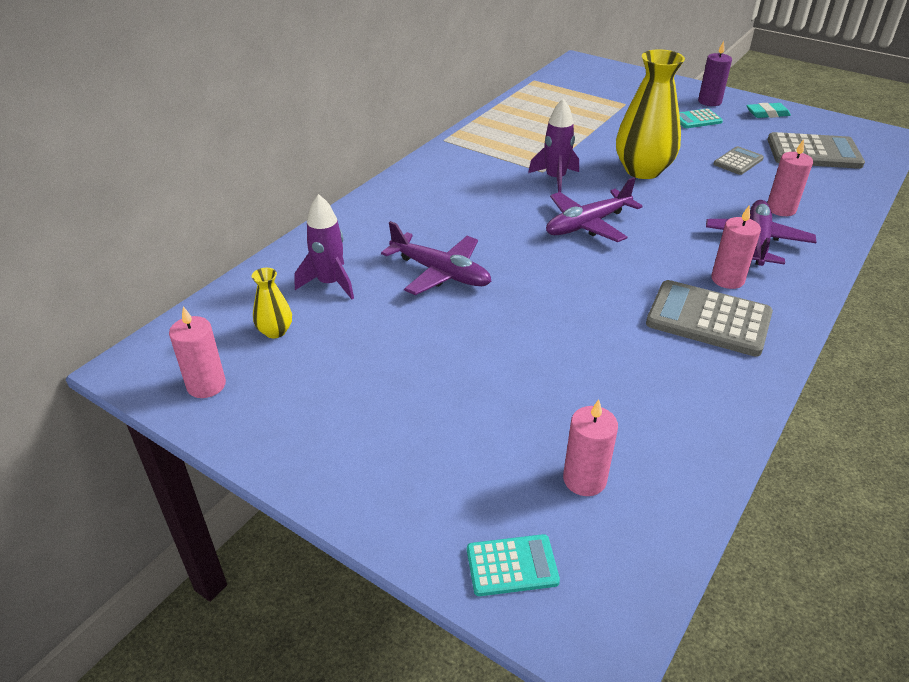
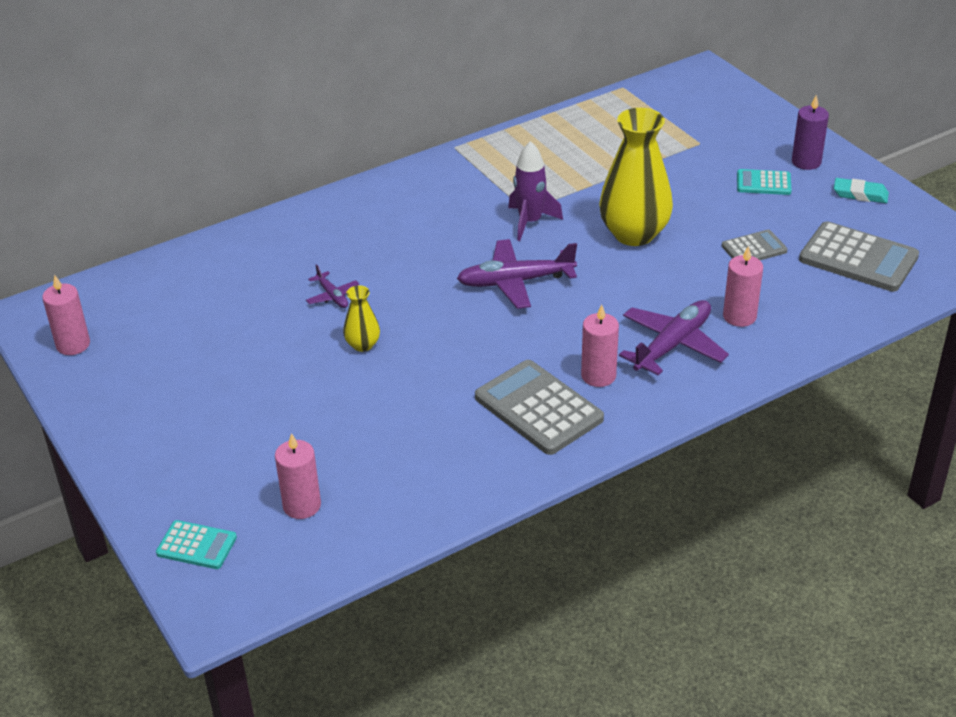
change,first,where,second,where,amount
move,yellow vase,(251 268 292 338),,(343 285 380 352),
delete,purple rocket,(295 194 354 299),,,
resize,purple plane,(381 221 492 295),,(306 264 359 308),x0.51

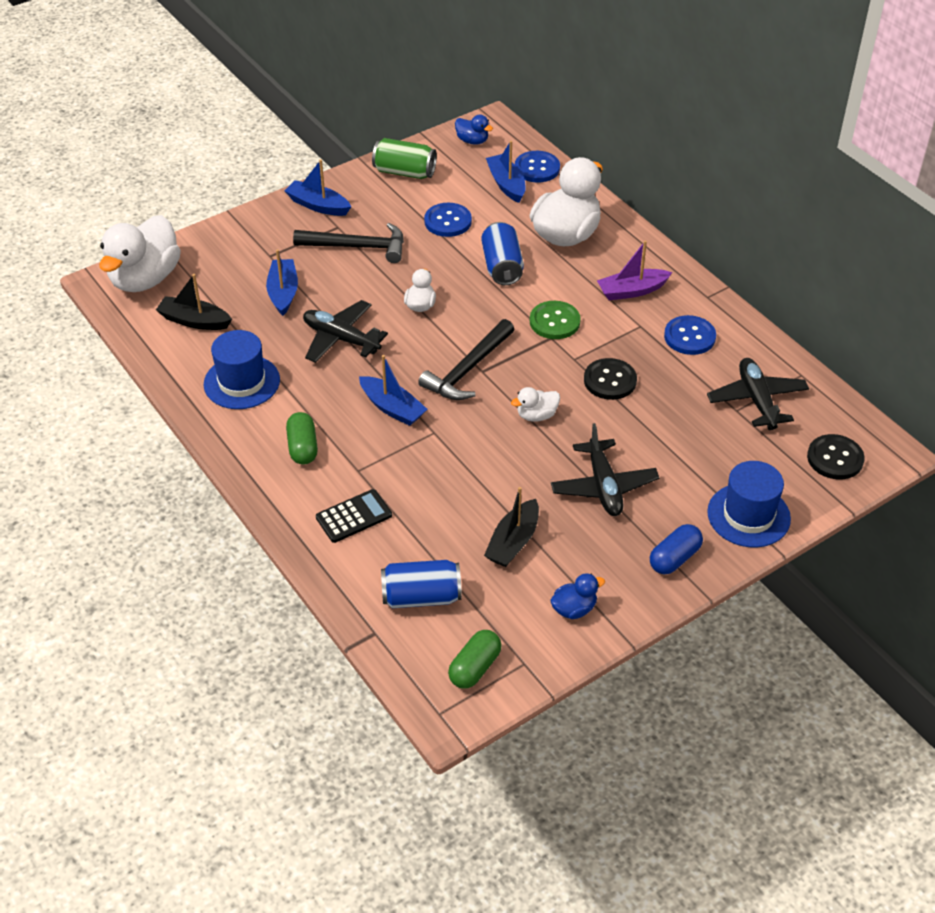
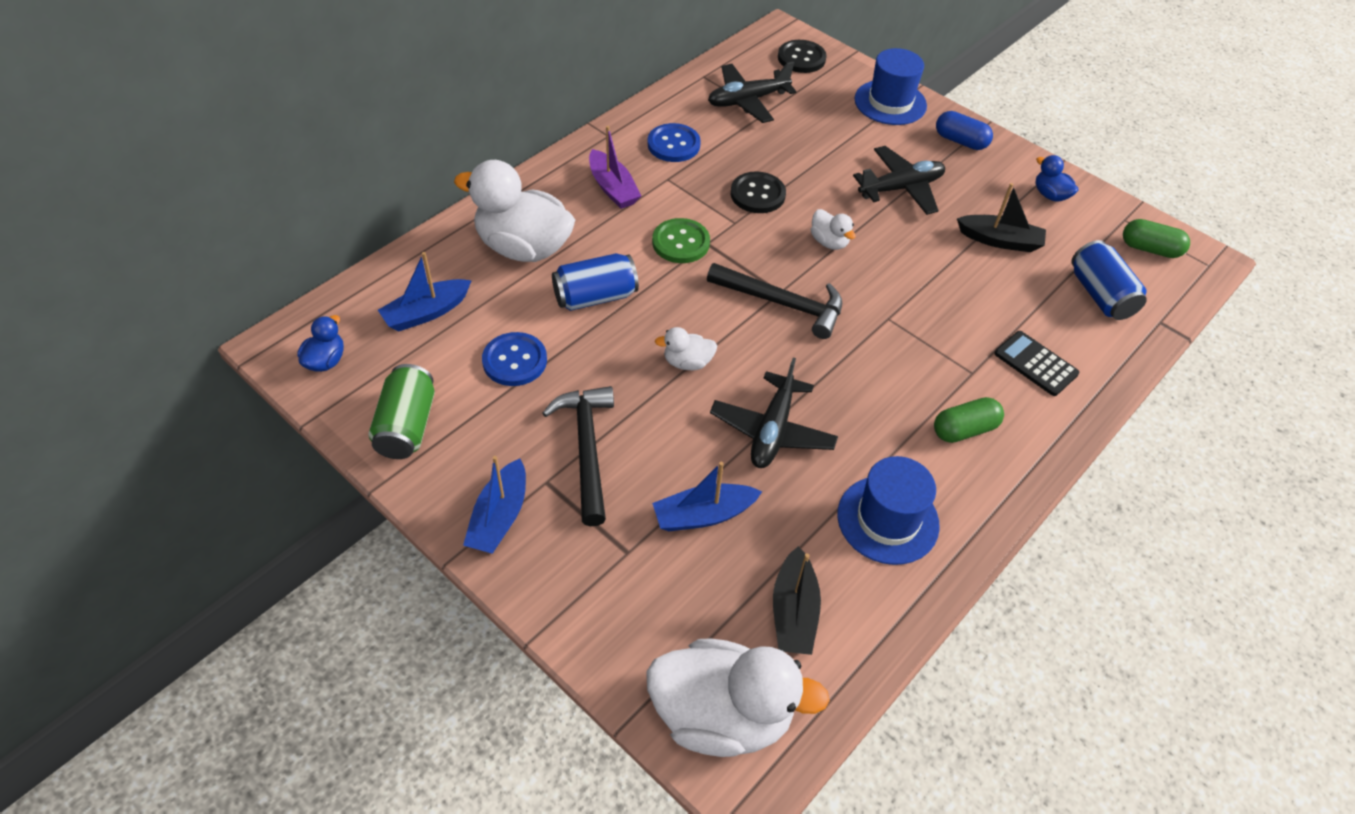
change,first,where,second,where,amount
delete,blue boat,(359 355 428 426),,,
delete,blue button,(515 151 560 183),,,

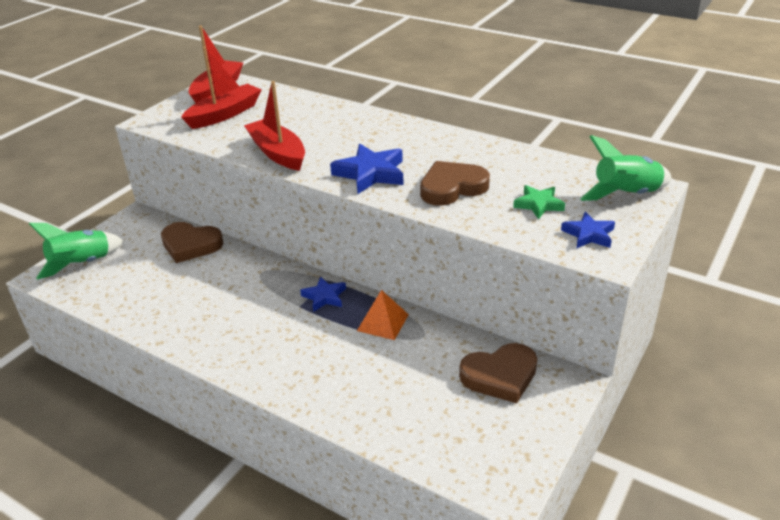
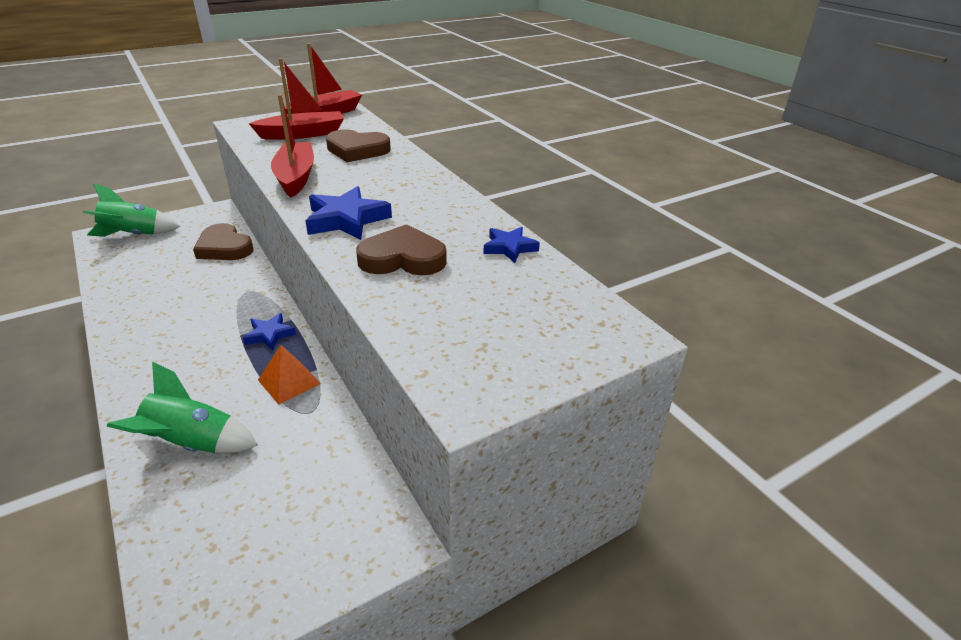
change,first,where,second,where,amount
move,brown heart,(459 343 538 403),,(326 130 391 162),
delete,green star,(513 185 565 220),,,
move,blue star,(561 212 615 248),,(483 227 540 263),
move,green rocket,(580 135 672 201),,(106 361 258 453),

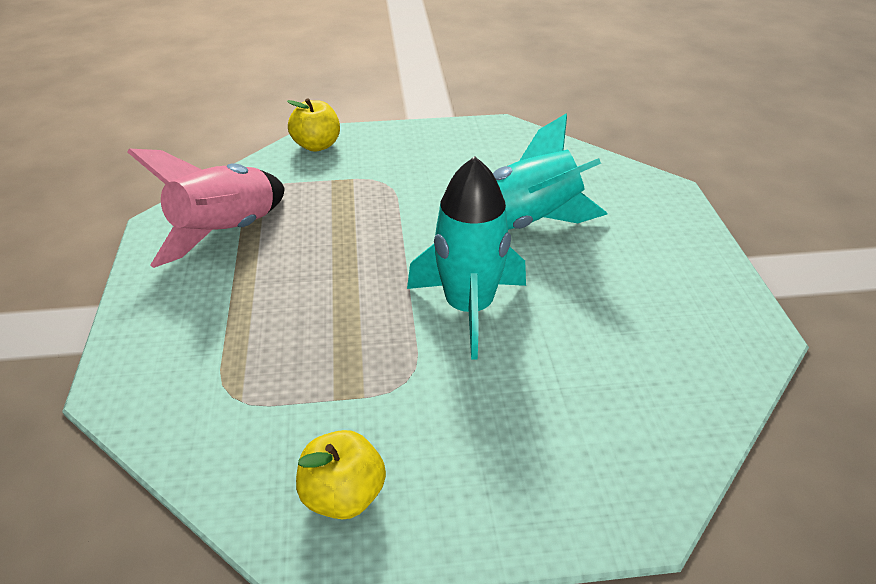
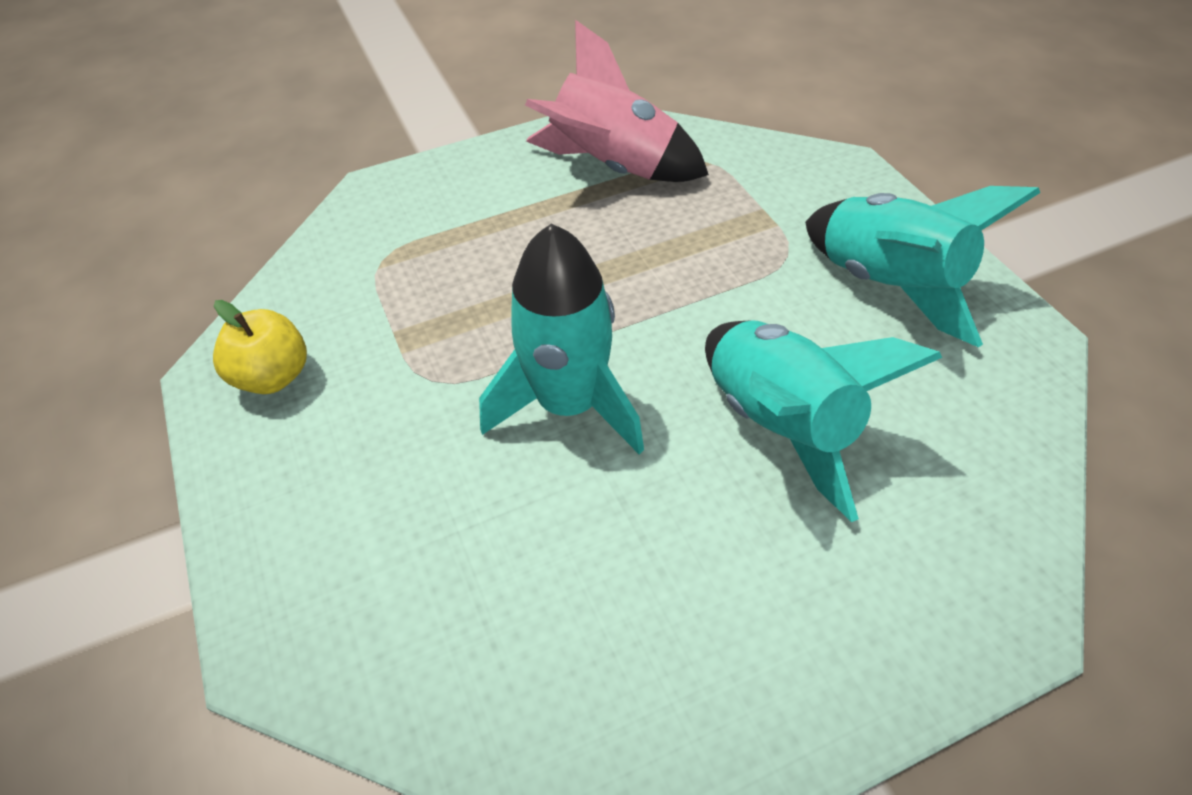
change,first,where,second,where,amount
delete,yellow apple,(287 98 340 152),,,
insert,,,turquoise rocket,(805 186 1040 347),

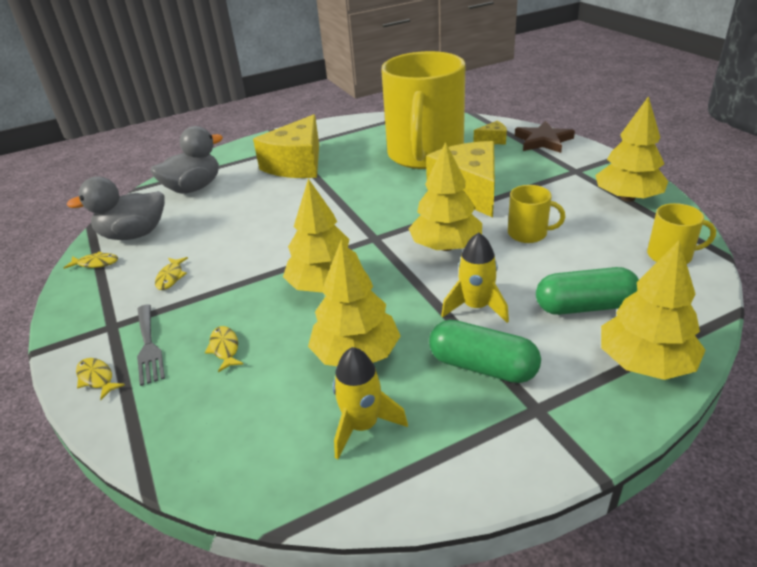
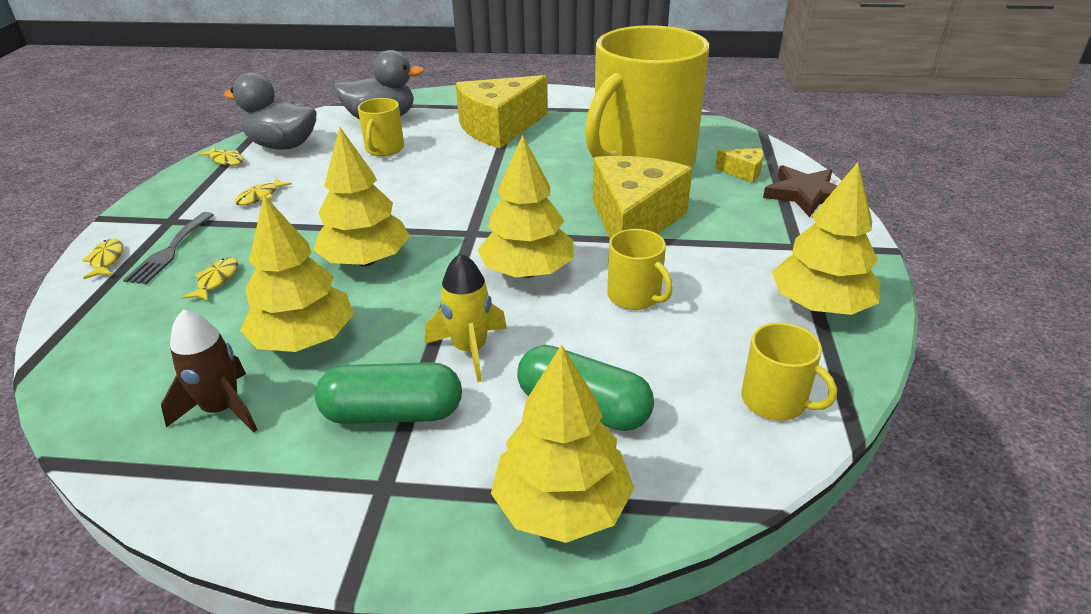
change,first,where,second,where,amount
recolor,yellow rocket,(333 347 408 459),brown rocket,(161 310 257 433),
rotate,green capsule,(429 320 541 383),,(315 362 462 424),60 degrees counterclockwise
insert,,,yellow mug,(358 98 404 156),

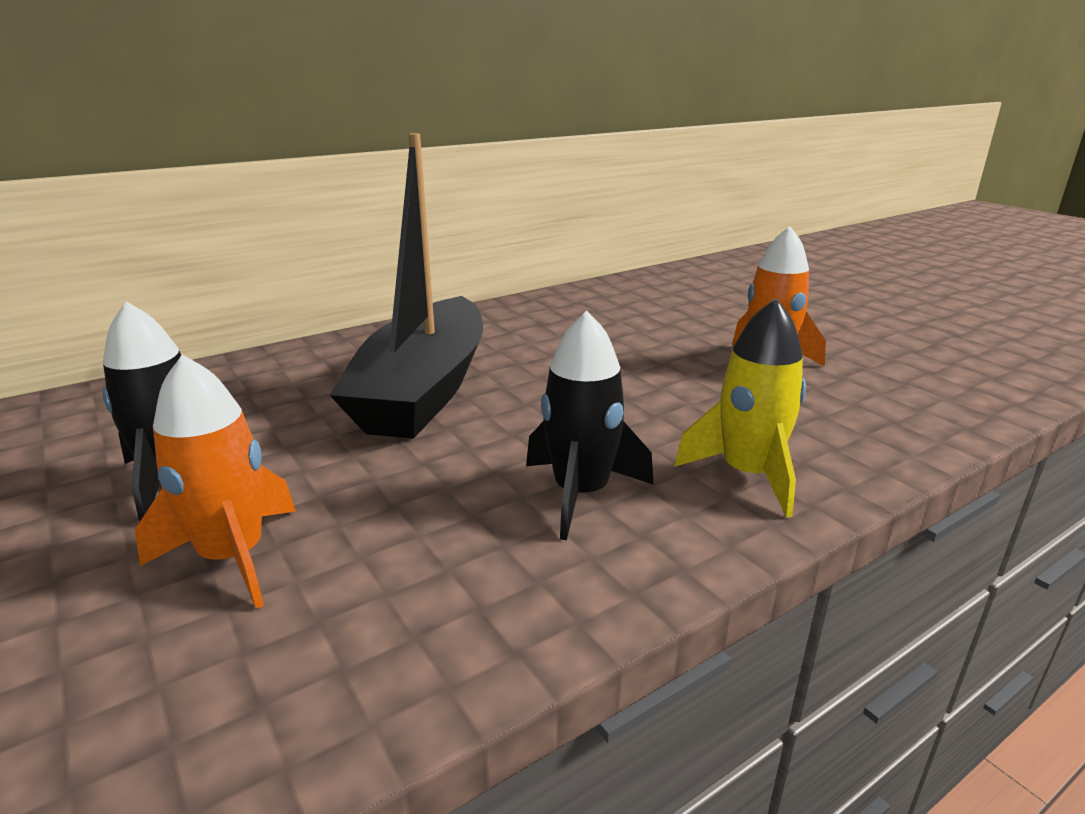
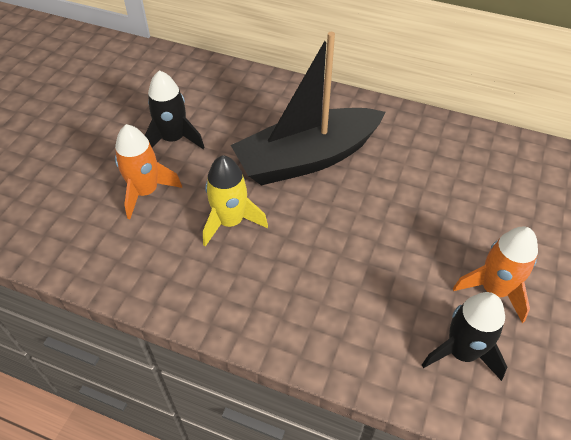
change,first,where,second,where,amount
move,black rocket,(526 311 654 540),,(422 292 507 381),
move,yellow rocket,(674 298 806 518),,(203 155 268 246),

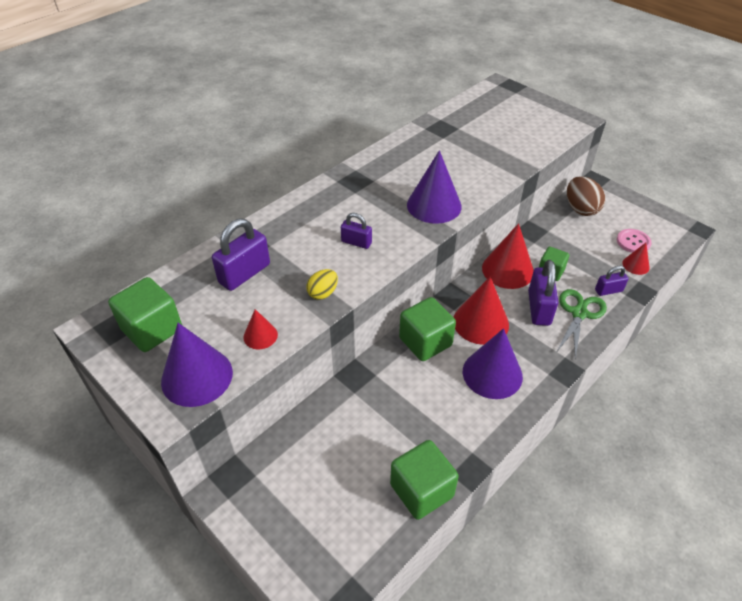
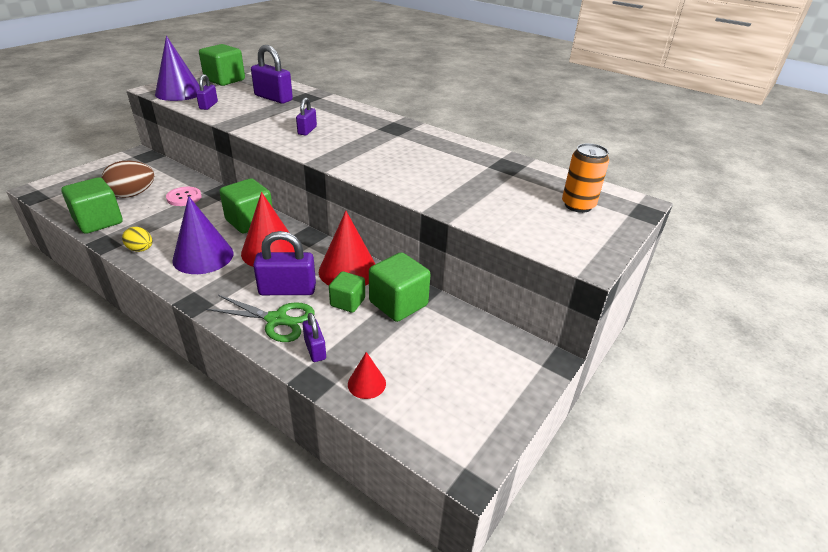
change,first,where,second,where,amount
replace,red cone,(243 309 278 349),purple padlock,(196 74 218 110),
move,yellow egg,(307 269 338 300),,(122 227 152 252),
delete,purple cone,(407 150 462 224),,,
move,brown egg,(567 176 605 216),,(102 160 154 198),
move,pink button,(617 229 652 253),,(166 187 202 206),
insert,,,green cube,(369 252 431 322),
insert,,,orange can,(562 143 609 213),

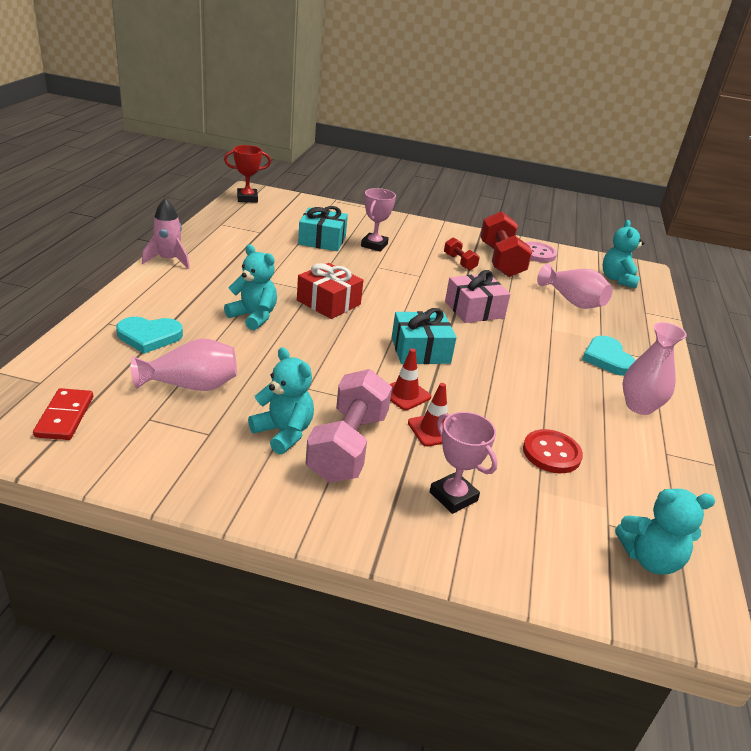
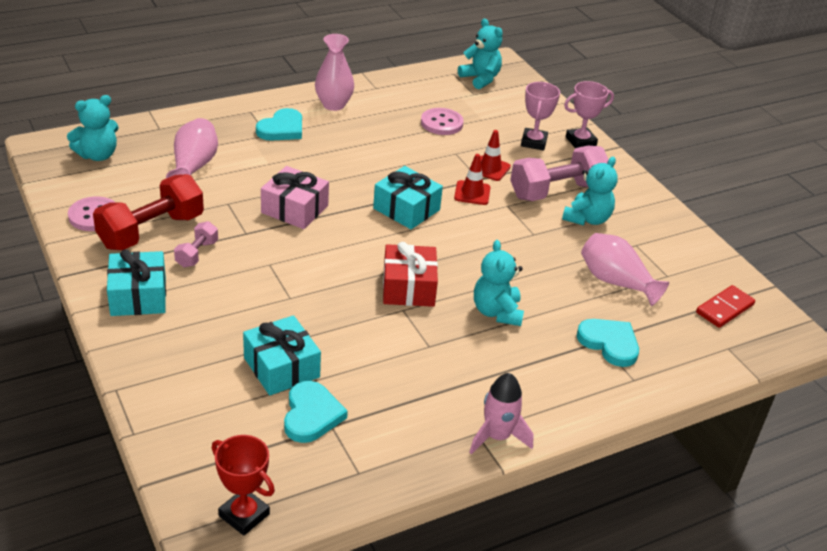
change,first,where,second,where,amount
rotate,turquoise teddy bear,(248 347 314 454),,(562 157 618 225),150 degrees counterclockwise
move,pink trophy,(361 188 396 252),,(564 81 614 148),
recolor,red dumbbell,(444 237 480 270),pink dumbbell,(174 221 218 267),
recolor,red button,(523 429 583 473),pink button,(421 108 463 135),
insert,,,turquoise gift,(107 249 166 316),
insert,,,turquoise heart,(284 381 348 443),

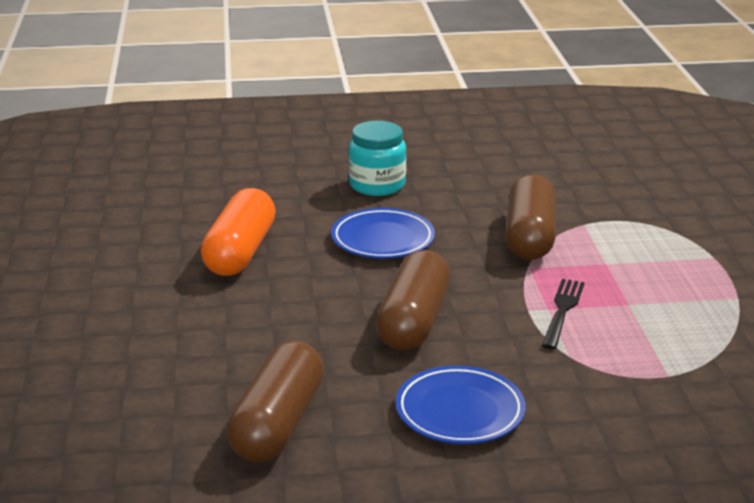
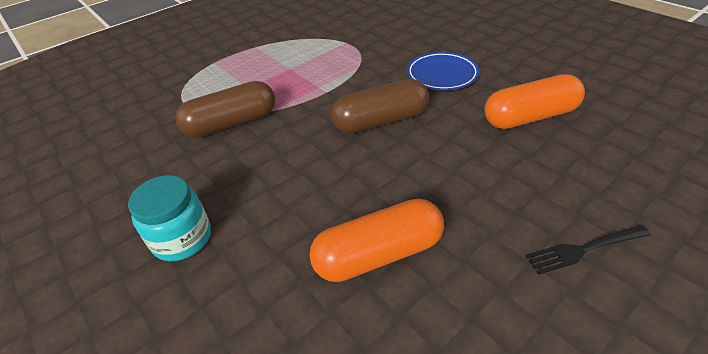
change,first,where,second,where,amount
recolor,brown capsule,(226 341 324 462),orange capsule,(484 74 585 129),
delete,blue plate,(331 208 435 259),,,
move,black fork,(541 279 585 349),,(525 225 651 275),

